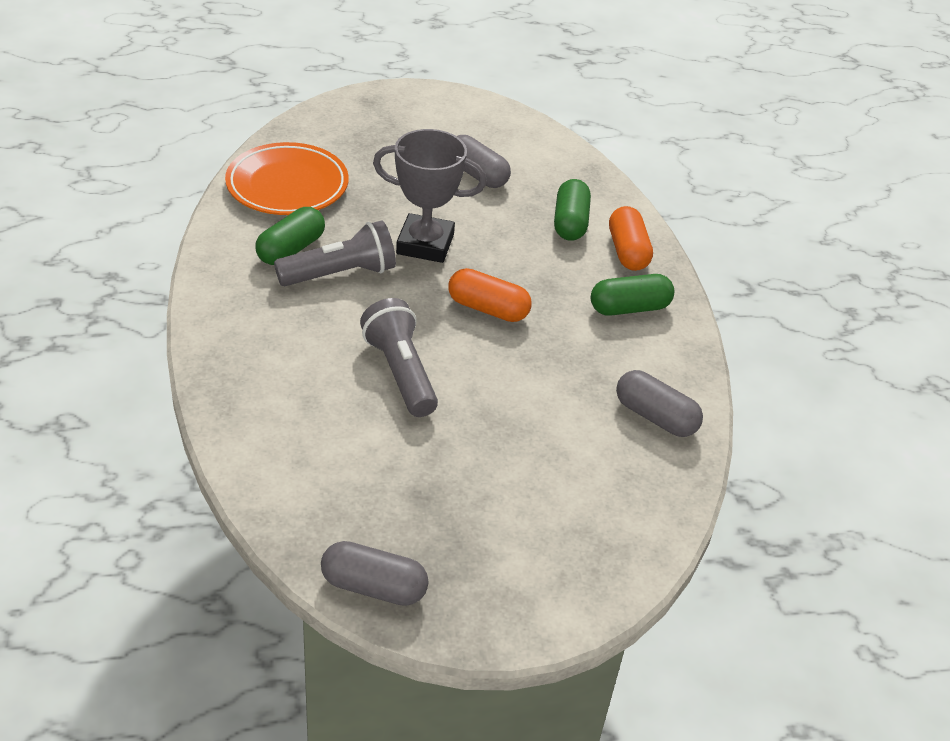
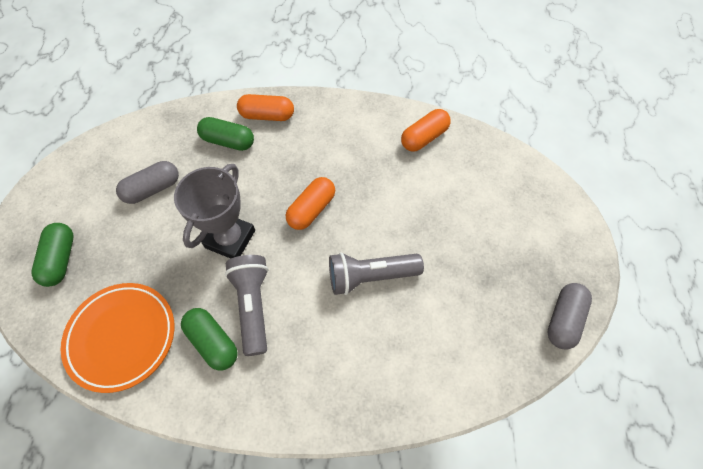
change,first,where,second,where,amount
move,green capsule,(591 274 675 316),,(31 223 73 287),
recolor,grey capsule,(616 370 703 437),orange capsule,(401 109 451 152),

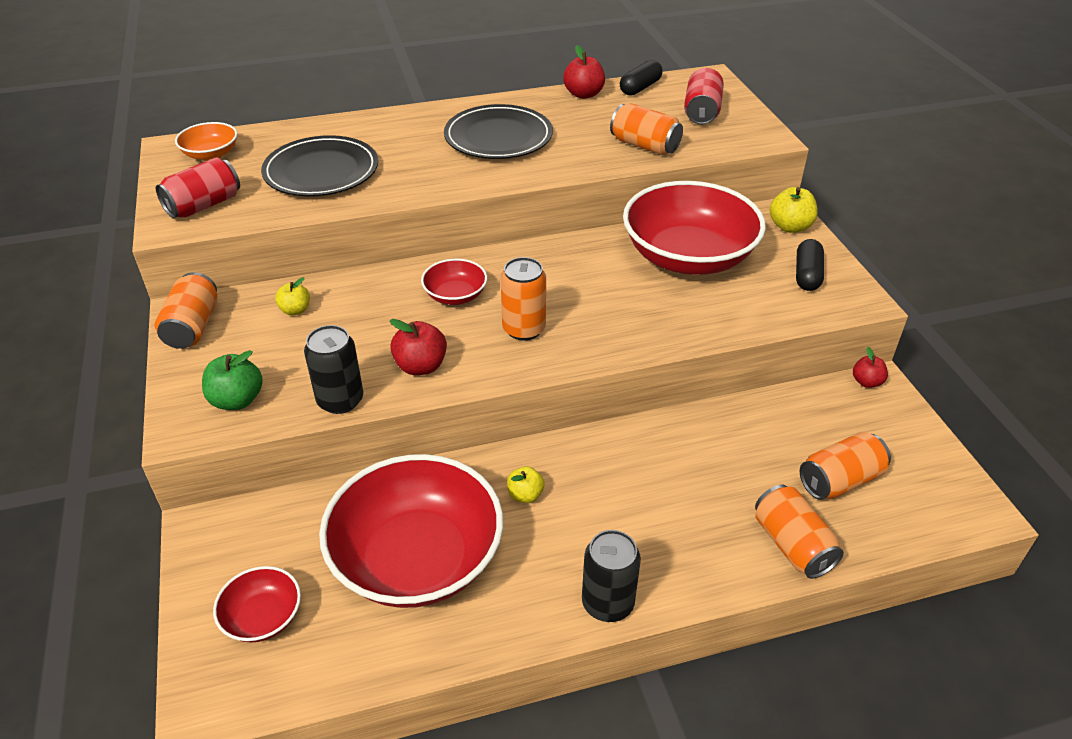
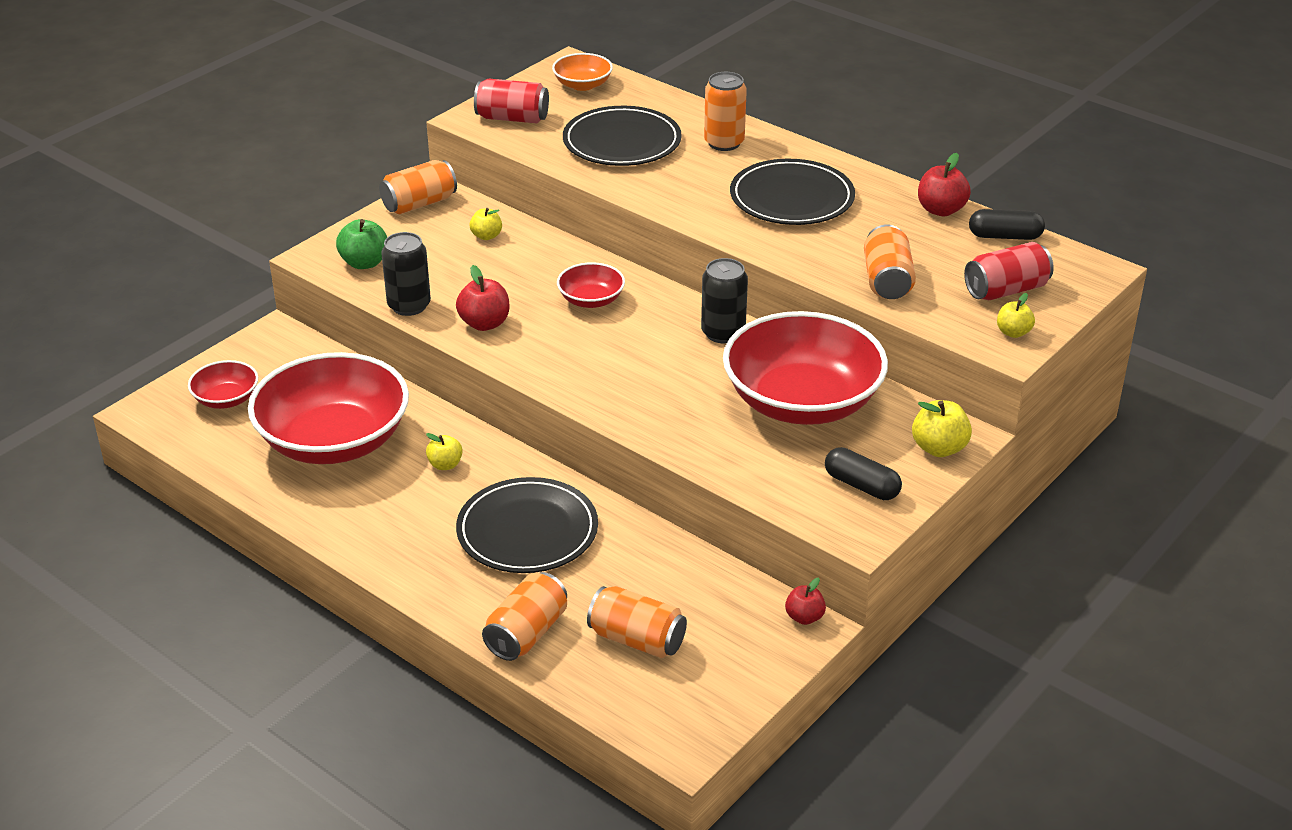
change,first,where,second,where,amount
move,orange can,(501 257 546 341),,(704 72 747 151),
move,black can,(582 530 641 622),,(701 258 748 343),
rotate,black capsule,(796 239 824 291),,(825 447 902 500),60 degrees clockwise
insert,,,black plate,(456 477 598 573),
insert,,,yellow apple,(997 293 1035 338),

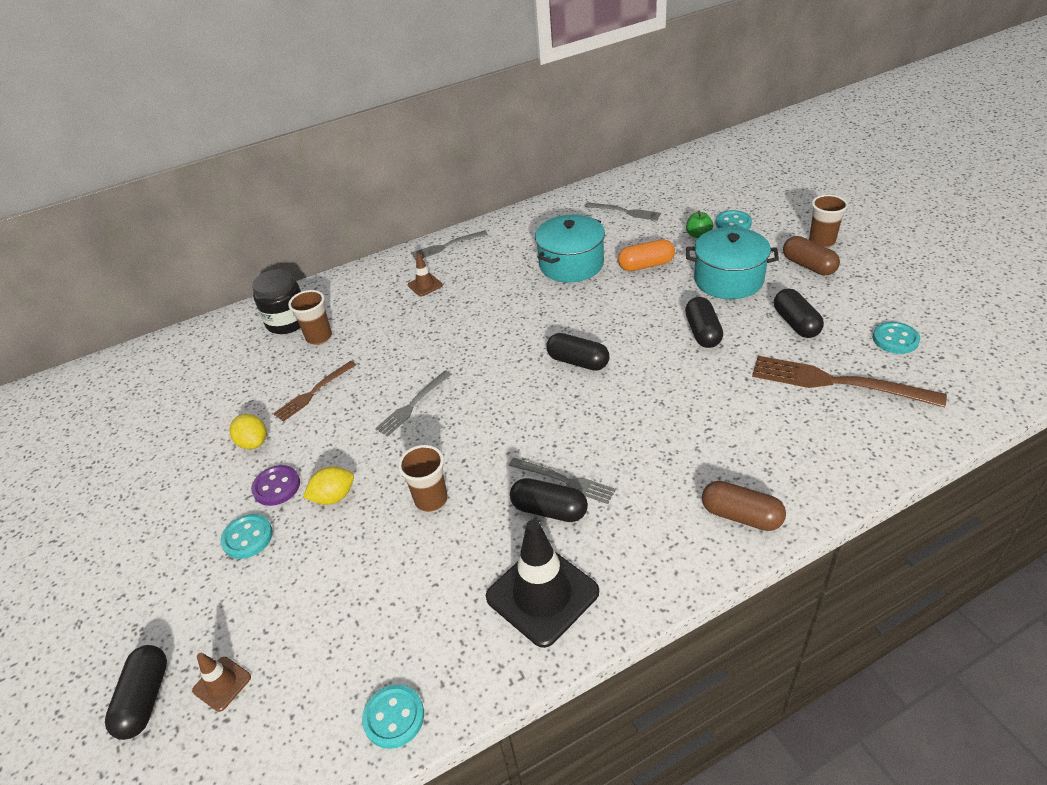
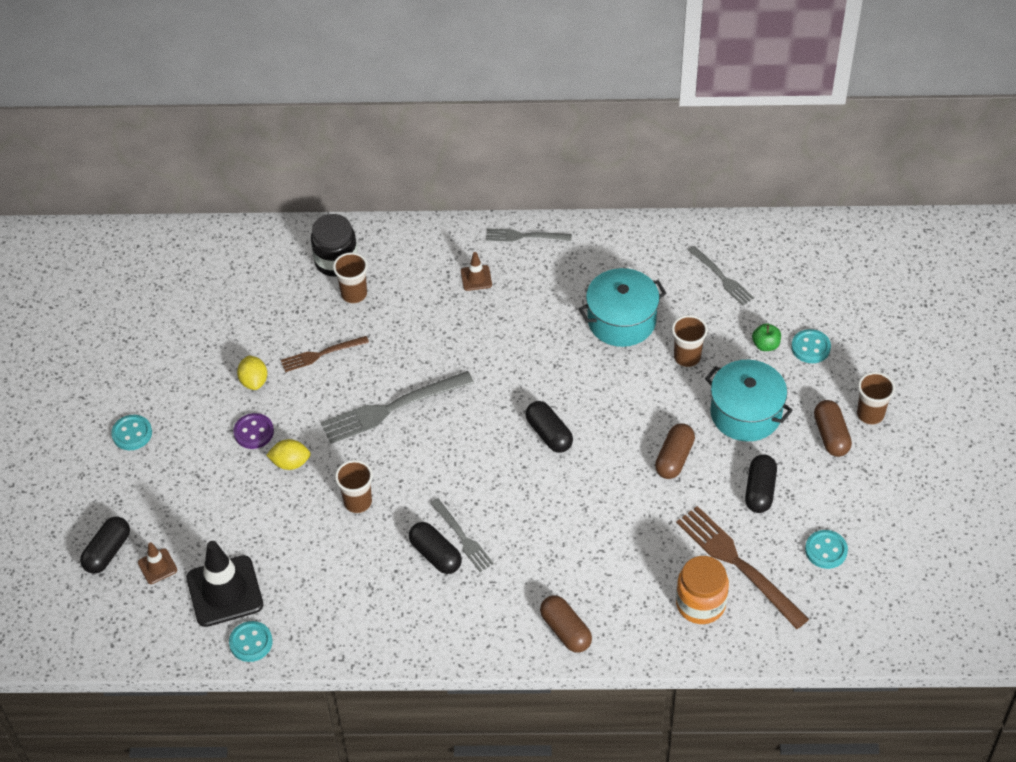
change,first,where,second,where,amount
move,turquoise button,(221 514 273 559),,(111 415 152 450),
resize,grey fork,(375 371 452 436),,(321 371 474 444),x1.73
move,black traffic cone,(486 520 599 648),,(186 541 263 627),
replace,orange capsule,(618 239 675 271),brown cup,(672 315 708 367),
recolor,black capsule,(685 297 723 348),brown capsule,(655 423 695 479),
insert,,,orange jar,(676 556 729 624),

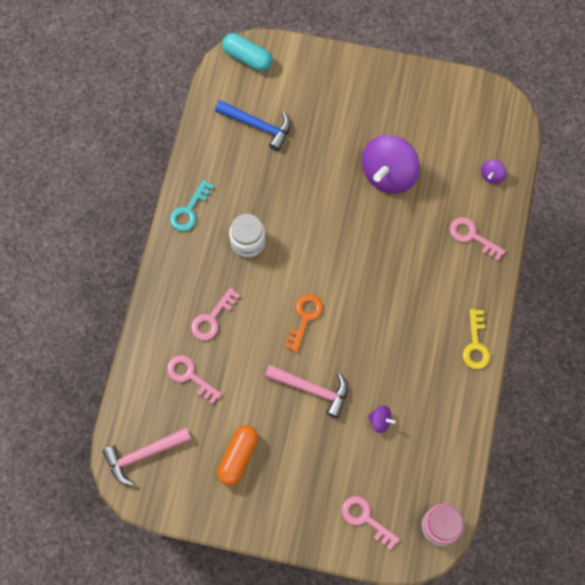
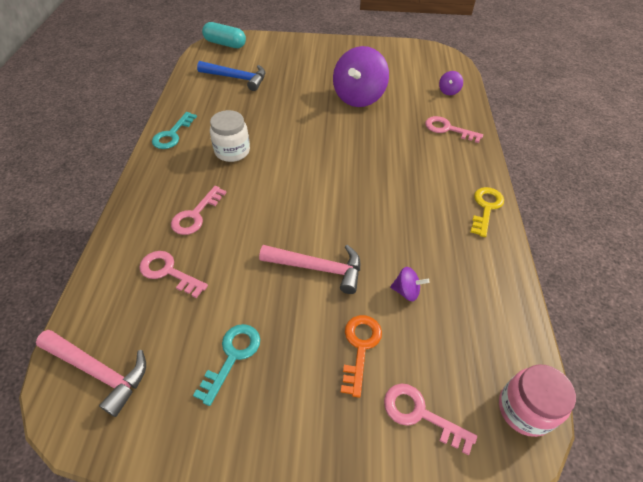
change,first,where,second,where,amount
rotate,pink hammer,(102 427 191 486),,(36 330 146 417),120 degrees counterclockwise
replace,orange capsule,(217 425 259 486),turquoise key,(193 324 260 406),
move,orange key,(285 294 323 352),,(341 315 382 398),
rotate,yellow key,(463 309 490 369),,(470 187 504 237),150 degrees counterclockwise

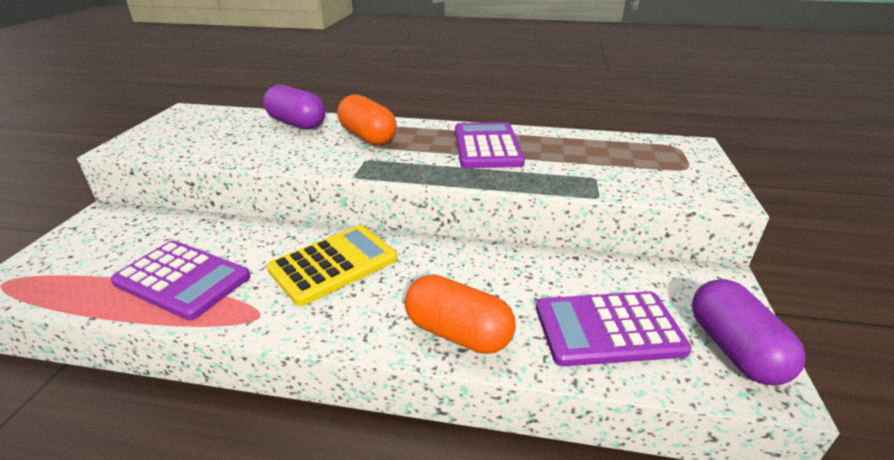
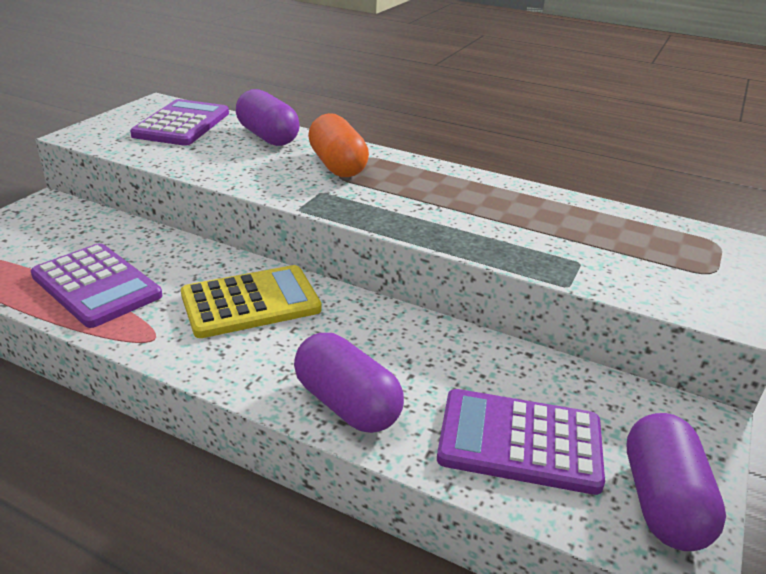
change,first,where,second,where,amount
recolor,orange capsule,(405 275 516 354),purple capsule,(294 333 404 433),
move,purple calculator,(455 122 525 168),,(130 99 229 146),

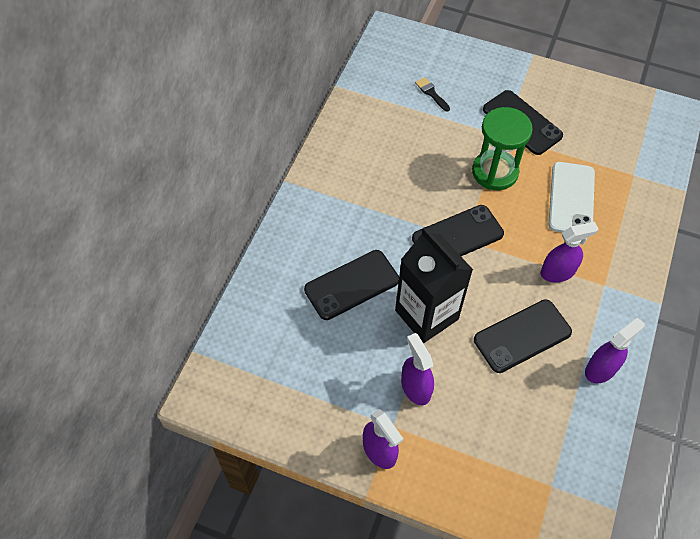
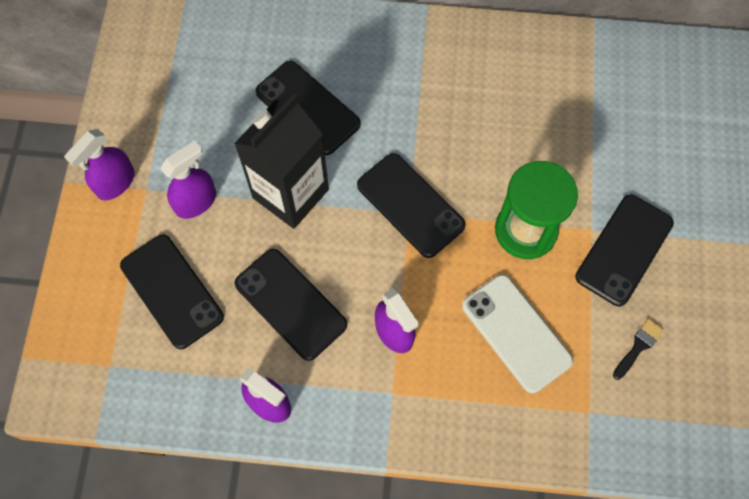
change,first,where,second,where,amount
move,black brush,(415 77 450 112),,(613 318 664 380),
rotate,white phone,(548 162 595 233),,(462 274 574 393),60 degrees clockwise
insert,,,black phone,(120 235 224 349),

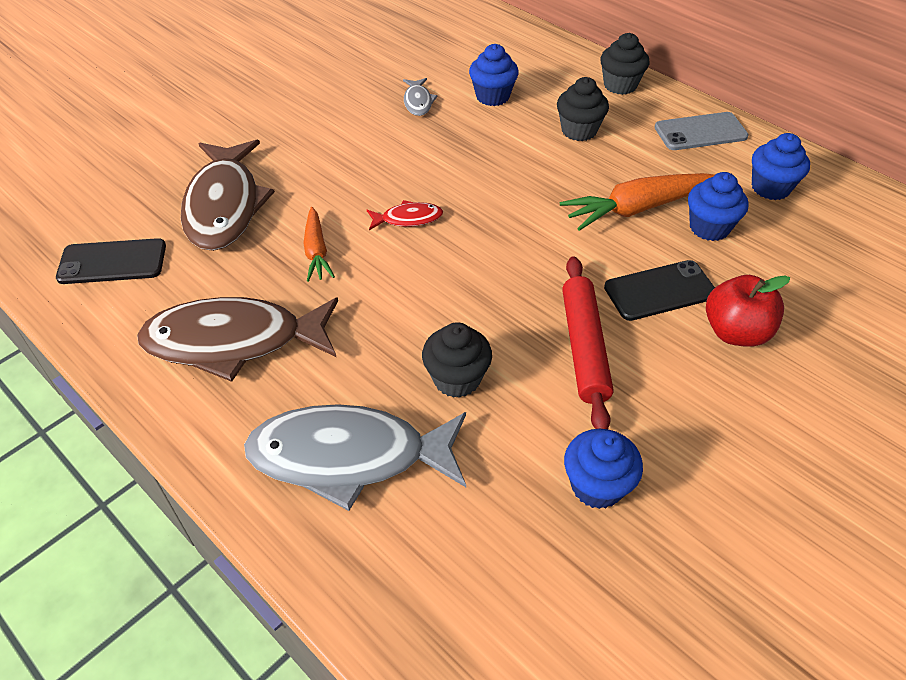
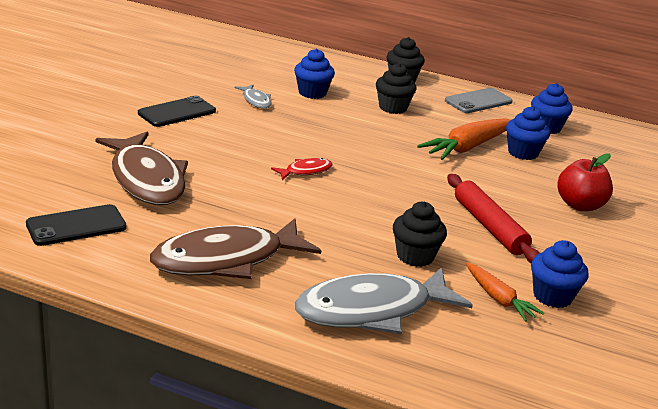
change,first,where,second,where,amount
move,orange carrot,(304 207 335 282),,(466 263 544 322),
move,black phone,(604 260 715 321),,(138 96 216 127),

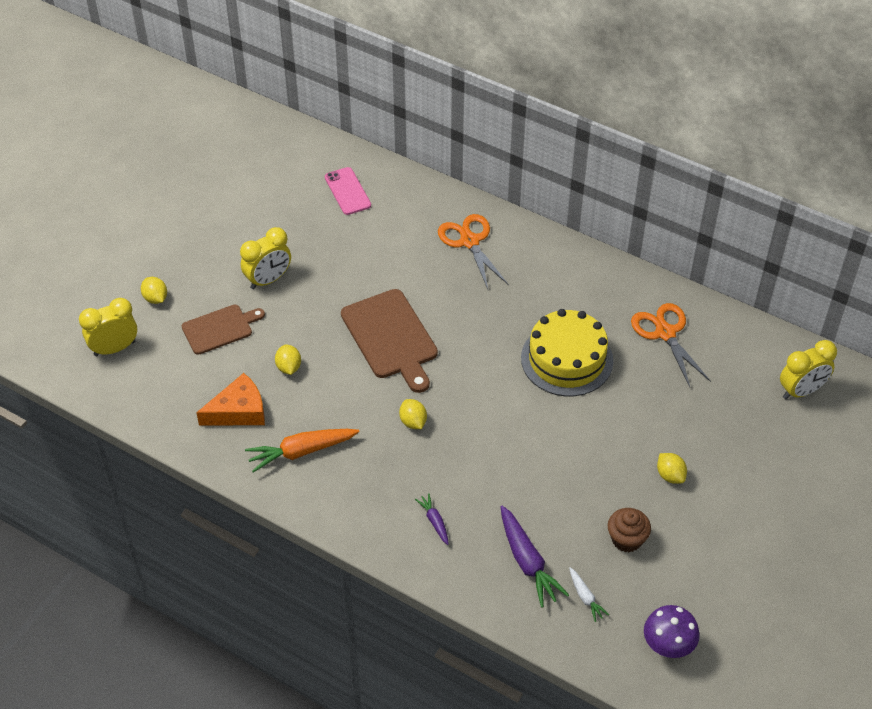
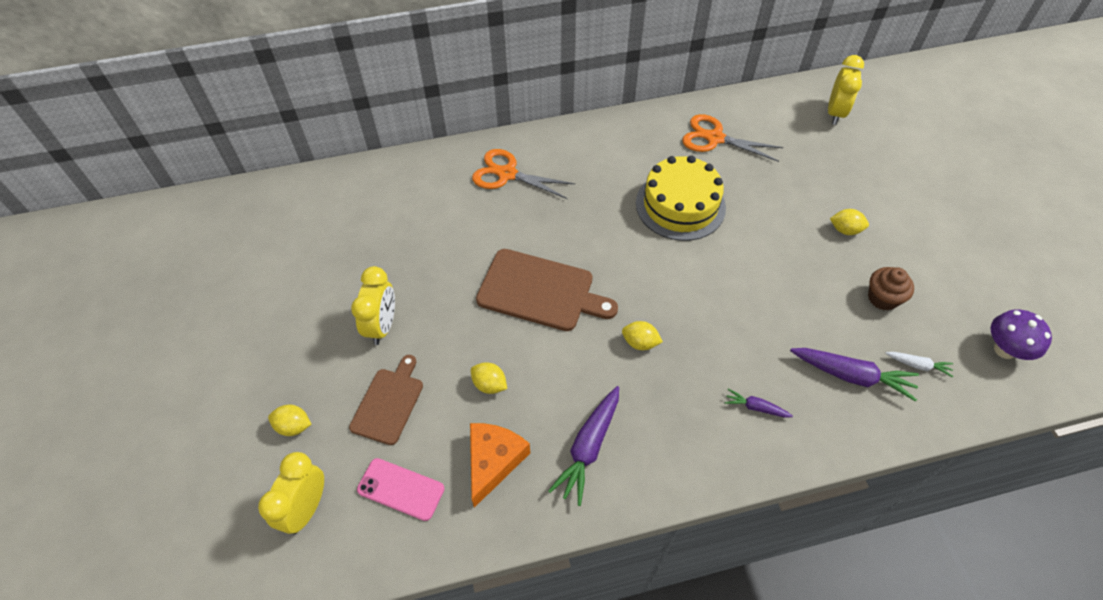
change,first,where,second,where,amount
recolor,orange carrot,(245 429 359 473),purple carrot,(548 386 619 506),
move,pink phone,(325 167 371 215),,(357 458 444 521),

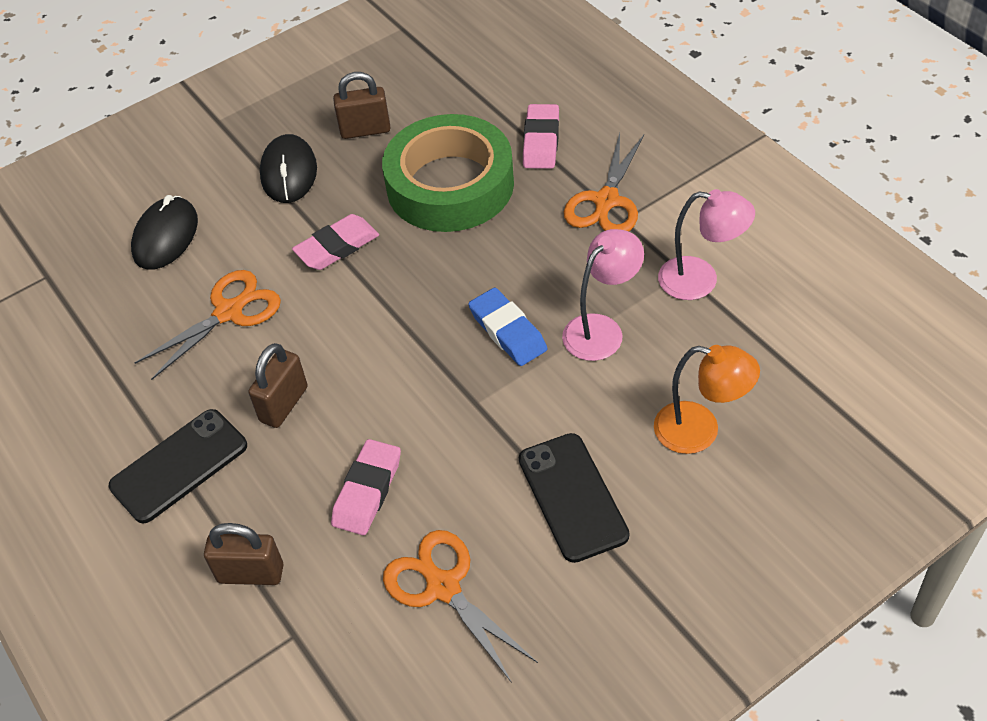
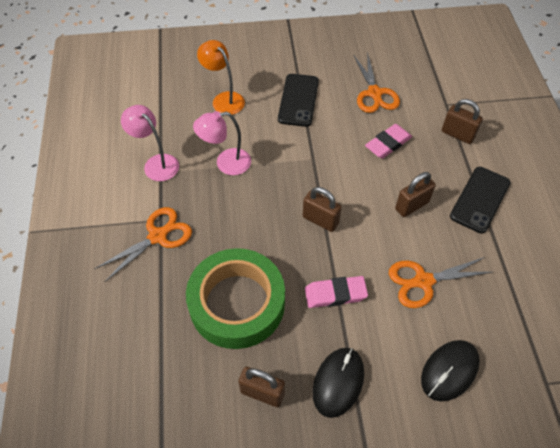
change,first,where,second,where,amount
rotate,black phone,(109 409 247 523),,(450 167 511 233),45 degrees counterclockwise
delete,blue eraser,(468 288 547 366),,,
delete,pink eraser,(523 104 559 169),,,
insert,,,brown padlock,(303 187 342 232),

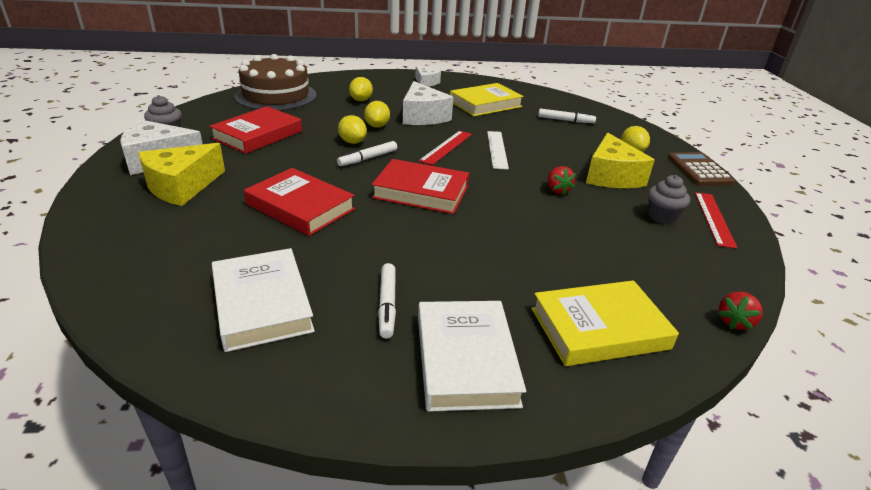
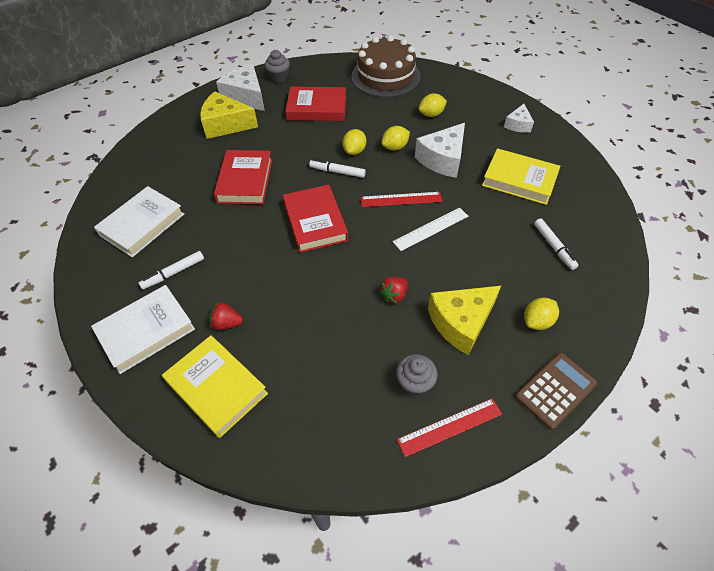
change,first,where,second,where,amount
move,red strawberry,(718 292 763 330),,(210 302 243 330),

